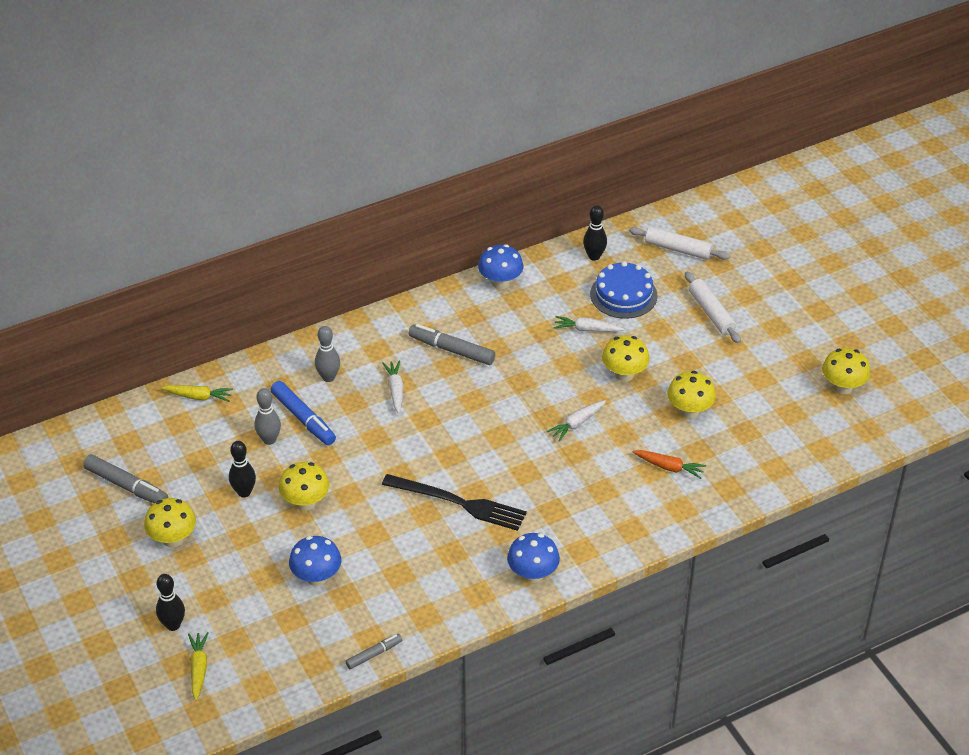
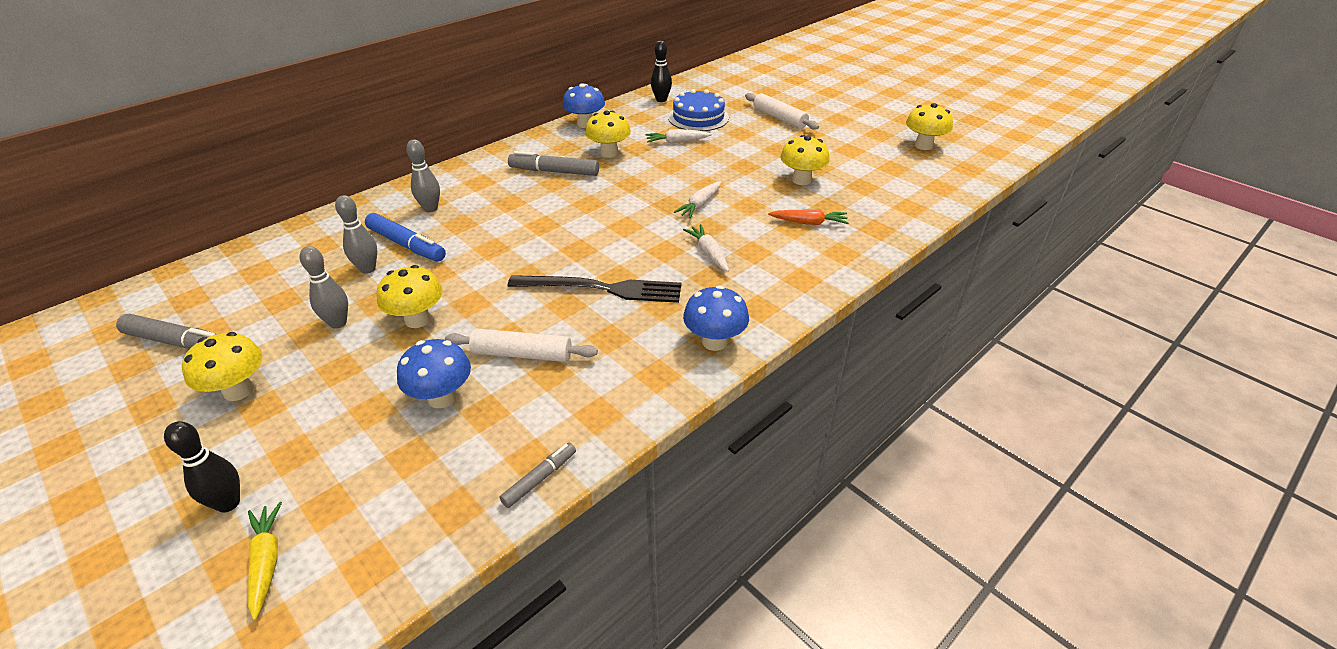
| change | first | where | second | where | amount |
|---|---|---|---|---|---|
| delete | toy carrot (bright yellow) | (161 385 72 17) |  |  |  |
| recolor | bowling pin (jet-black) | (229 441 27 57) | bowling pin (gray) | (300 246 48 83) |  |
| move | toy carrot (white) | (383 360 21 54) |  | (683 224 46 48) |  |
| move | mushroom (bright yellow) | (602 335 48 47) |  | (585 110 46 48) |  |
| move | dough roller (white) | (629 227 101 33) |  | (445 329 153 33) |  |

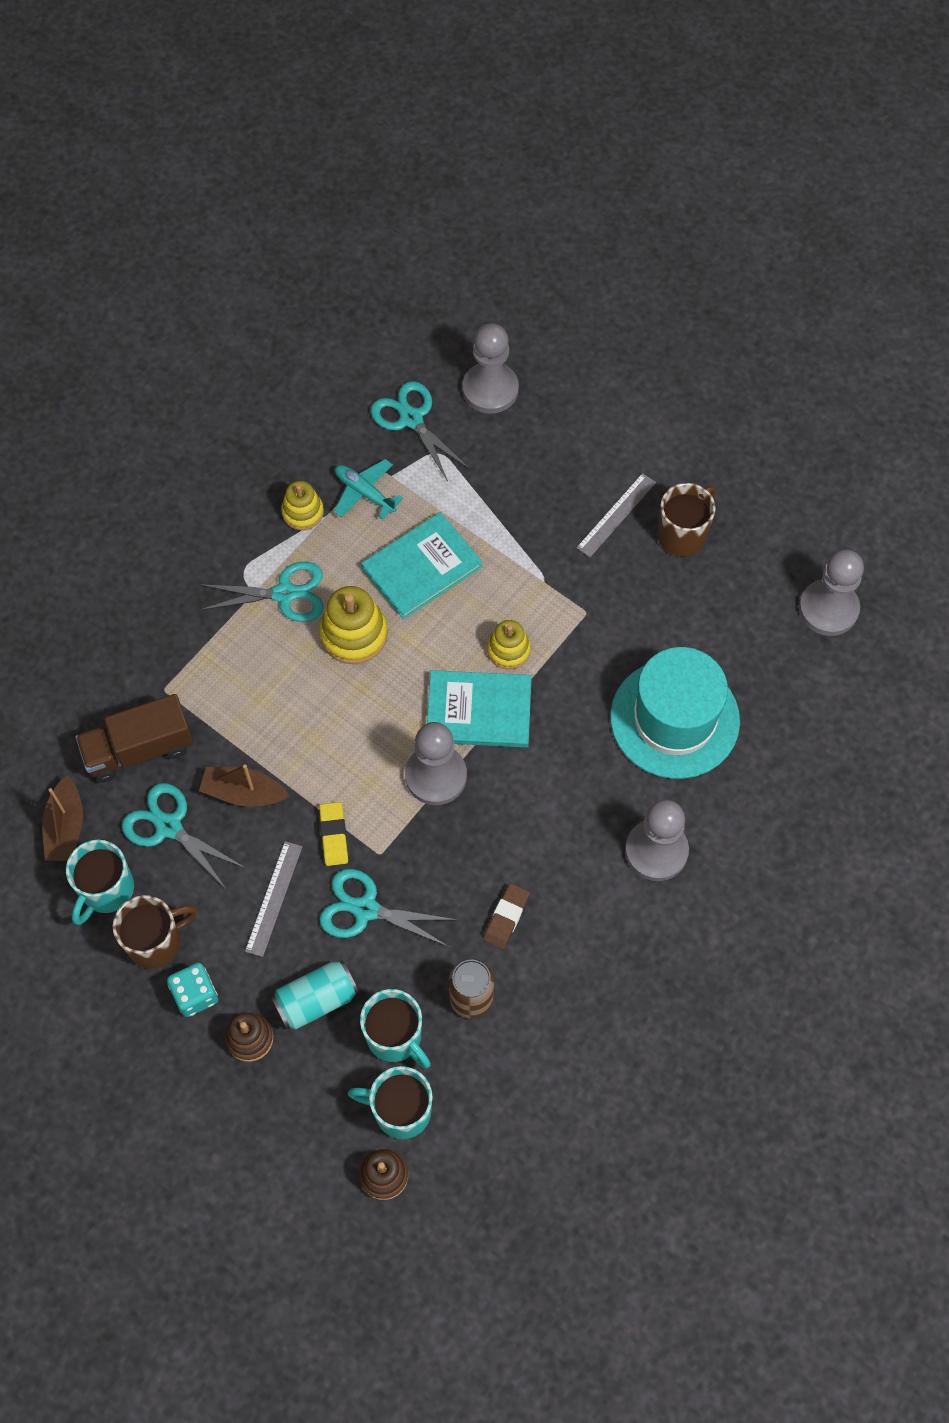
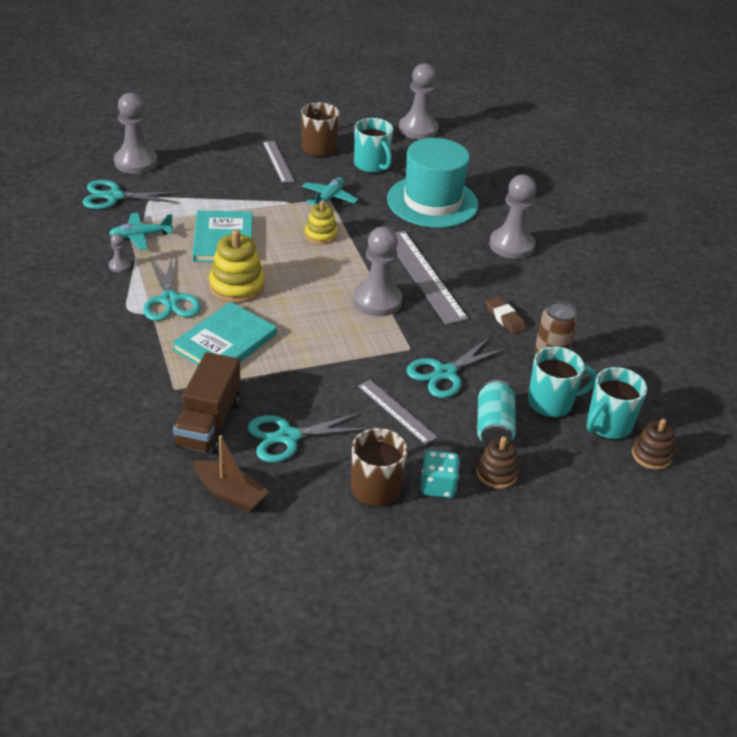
| change | first | where | second | where | amount |
|---|---|---|---|---|---|
| move | coffee mug (aqua) | (66 840 68 85) |  | (354 118 39 55) |  |
| rotate | pair of scissors (aqua) | (199 562 125 60) |  | (143 256 58 65) | 135 degrees clockwise |
| delete | toy boat (brown) | (199 764 90 43) |  |  |  |
| replace | stacking rings (bright yellow) | (281 481 43 49) | chess pawn (gray) | (109 233 22 40) |  |
| delete | pencil eraser (bright yellow) | (319 802 29 64) |  |  |  |
| move | hardcover (aqua) | (427 670 105 78) |  | (172 302 105 63) |  |
| insert |  |  | plane (aqua) | (302 177 56 28) |  |
| insert |  |  | measuring stick (gray) | (395 231 73 94) |  |

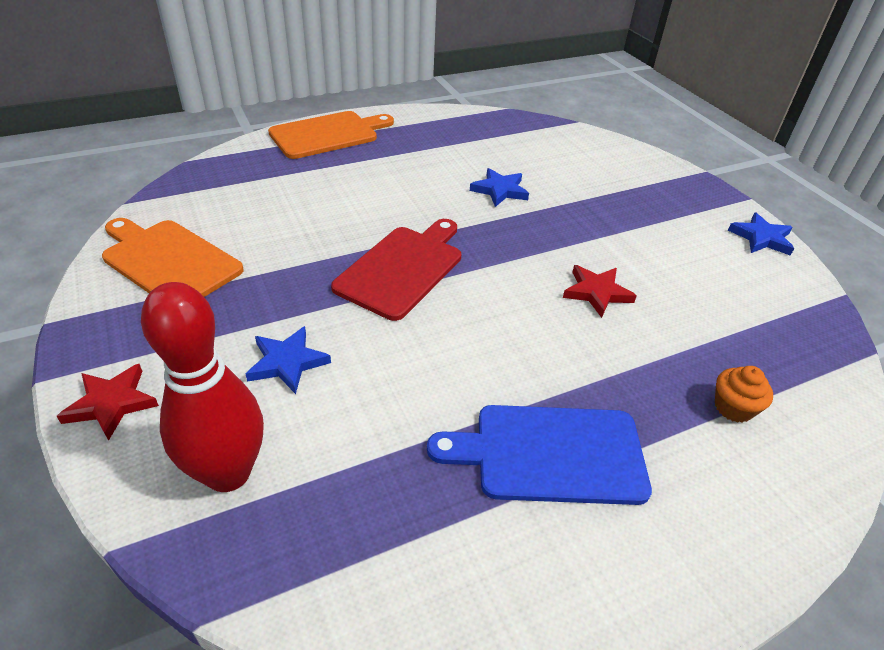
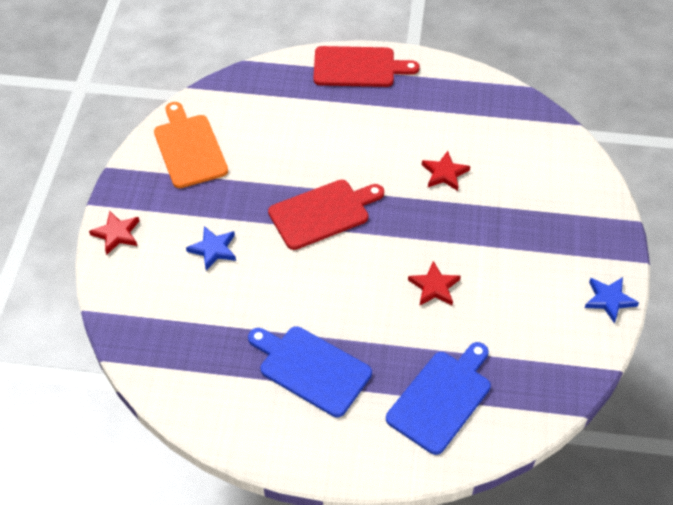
| change | first | where | second | where | amount |
|---|---|---|---|---|---|
| delete | bowling pin (scarlet) | (141 282 123 210) |  |  |  |
| recolor | chopping board (orange) | (268 111 126 48) | chopping board (scarlet) | (313 46 107 41) |  |
| recolor | star shape (cobalt) | (470 168 59 39) | star shape (scarlet) | (422 151 48 40) |  |
| replace | cupcake (orange) | (715 366 58 57) | chopping board (cobalt) | (386 342 105 113) |  |

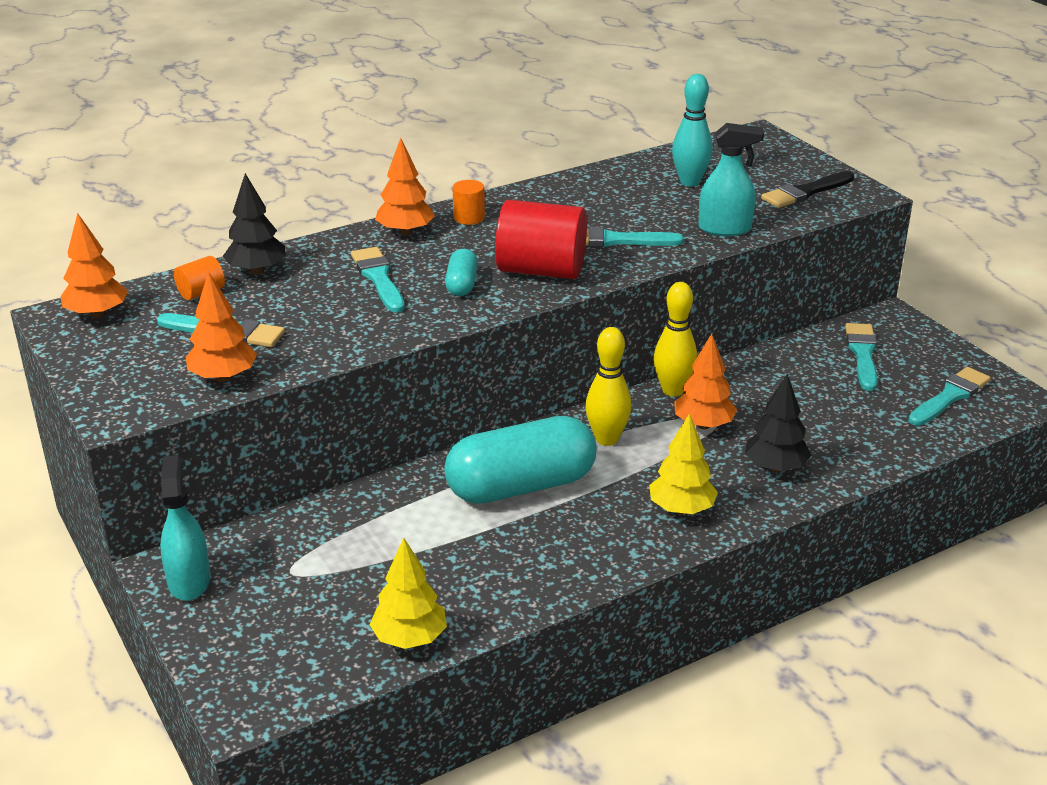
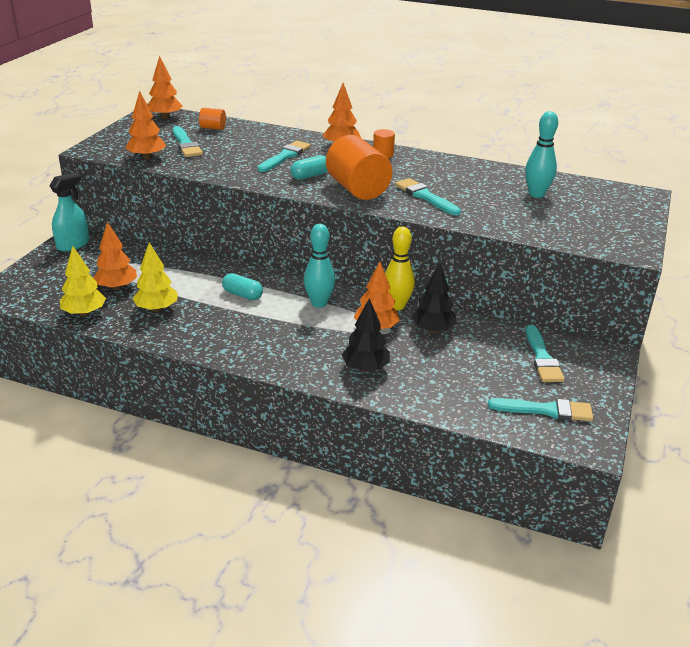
| change | first | where | second | where | amount |
|---|---|---|---|---|---|
| move | fir tree (jet-black) | (223 173 63 101) |  | (411 263 46 70) |  |
| resize | capsule (aqua) | (444 416 153 88) |  | (222 273 41 27) | x0.45 |
| recolor | cylinder (scarlet) | (495 200 92 79) | cylinder (orange) | (326 135 66 65) |  |
| recolor | bowling pin (bright yellow) | (585 327 47 119) | bowling pin (aqua) | (304 224 31 84) |  |
| move | fir tree (bright yellow) | (649 413 69 101) |  | (133 242 45 70) |  |
| delete | sprayer (aqua) | (699 123 65 113) |  |  |  |
| delete | paint brush (jet-black) | (761 171 93 37) |  |  |  |
| rotate | paint brush (aqua) | (845 323 32 68) |  | (526 325 39 57) | 120 degrees clockwise |
| insert |  |  | fir tree (orange) | (93 222 44 68) |  |

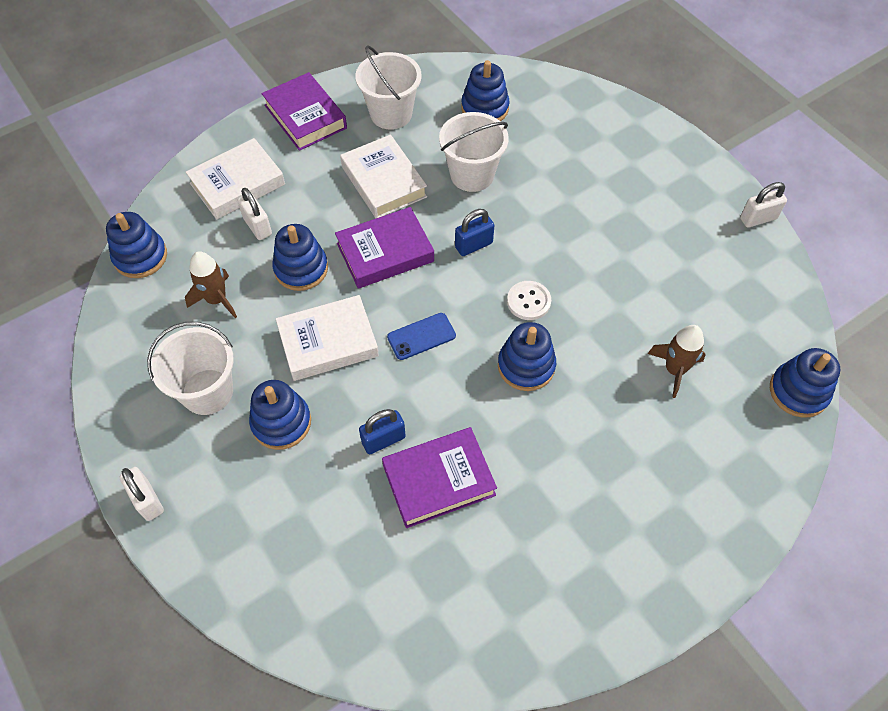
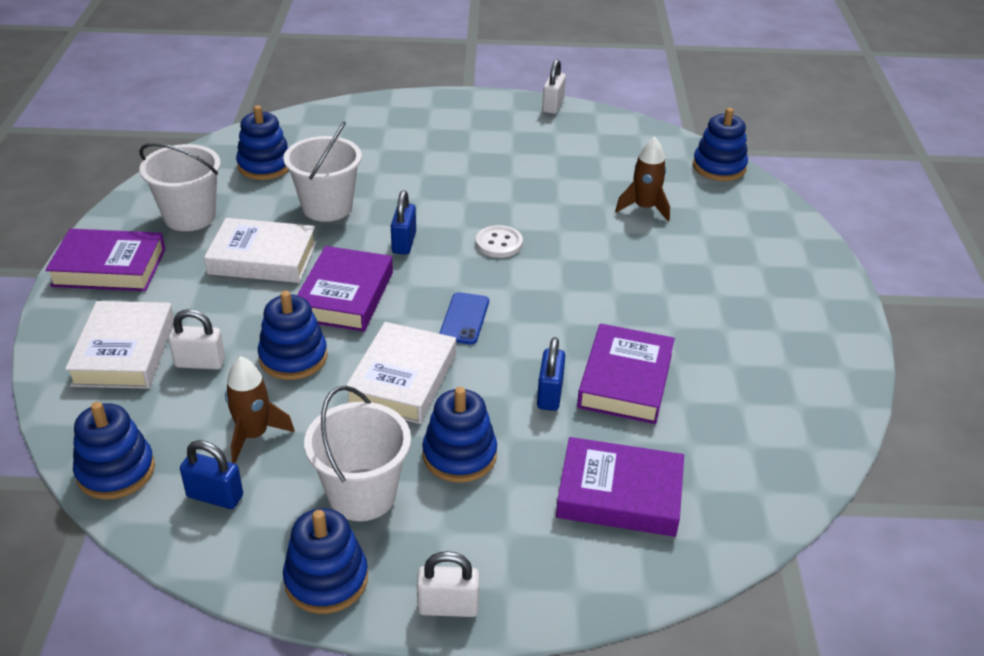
| change | first | where | second | where | amount |
|---|---|---|---|---|---|
| move | stacking rings (cobalt) | (498 322 58 69) |  | (283 508 85 106) |  |
| insert |  |  | small lock (cobalt) | (180 440 63 69) |  |
| insert |  |  | hardcover (violet) | (556 437 128 100) |  |

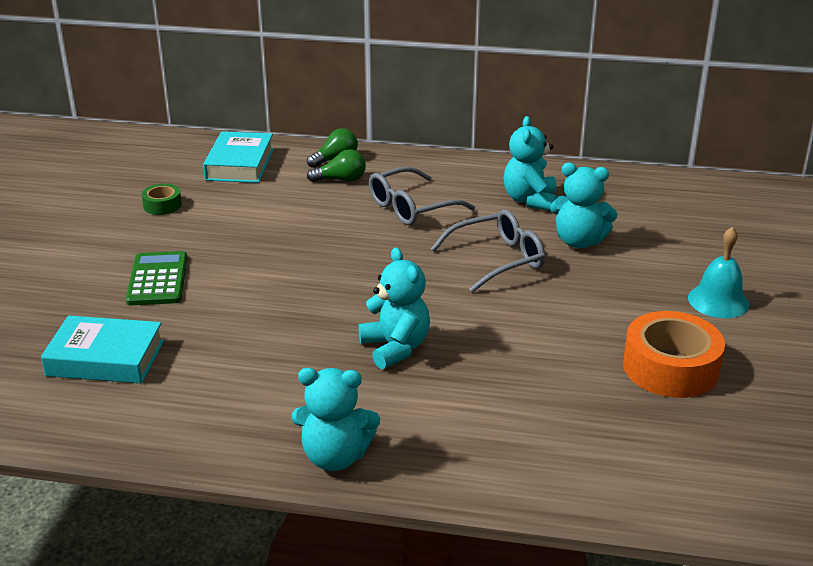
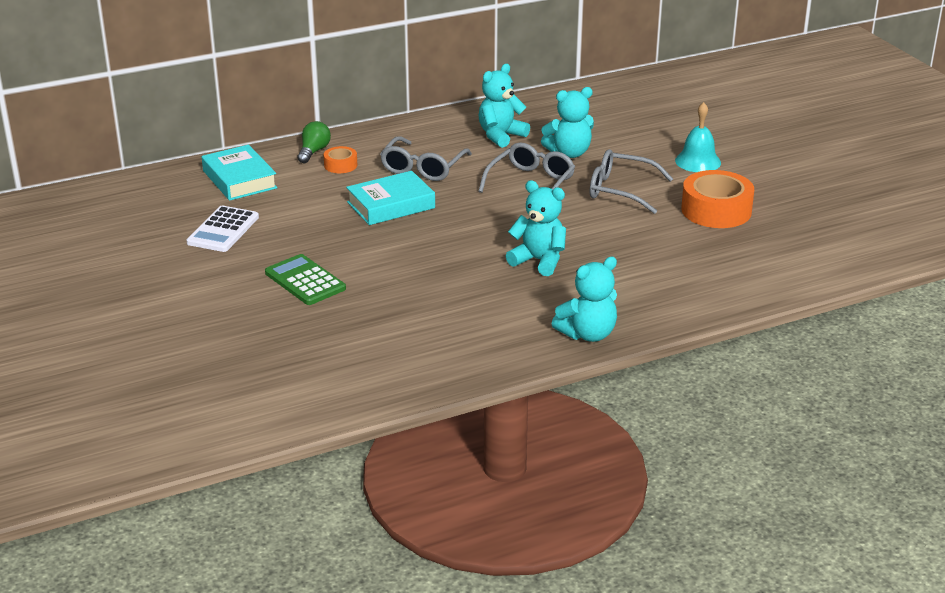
| change | first | where | second | where | amount |
|---|---|---|---|---|---|
| move | hardcover (aqua) | (41 316 123 67) |  | (346 171 89 54) |  |
| replace | roll of tape (emerald) | (141 184 41 31) | adding machine (white) | (186 206 73 46) |  |
| replace | light bulb (emerald) | (307 149 59 33) | roll of tape (orange) | (324 146 33 27) |  |
| rotate | teddy (aqua) | (504 116 53 95) |  | (479 64 51 84) | 75 degrees clockwise |
| insert |  |  | eyeglasses (gray) | (590 149 83 65) |  |

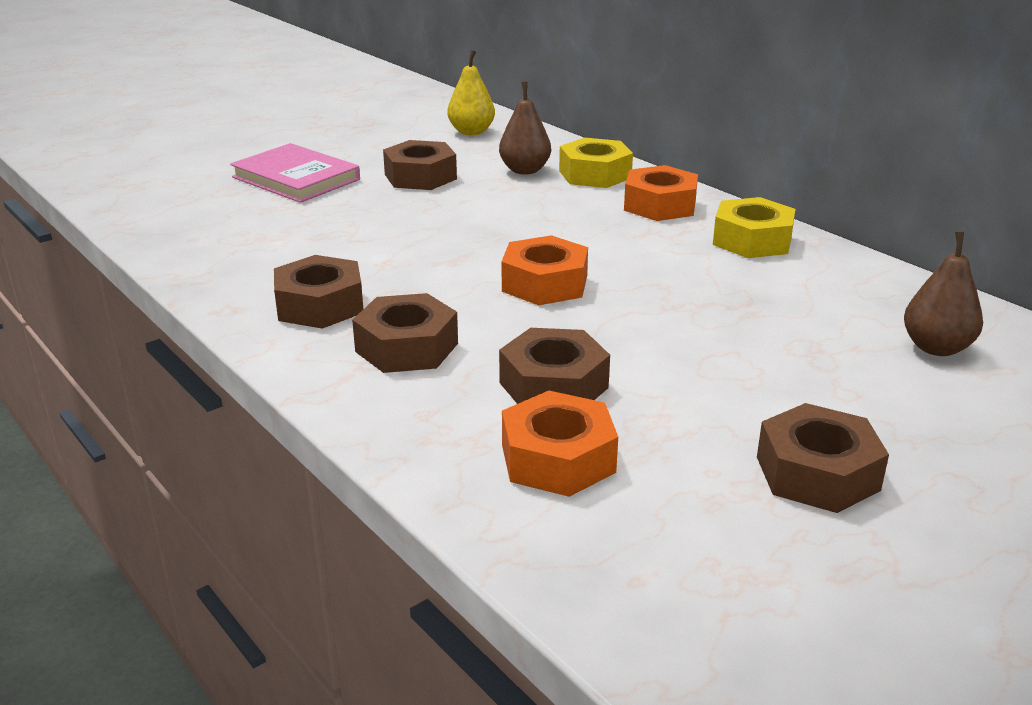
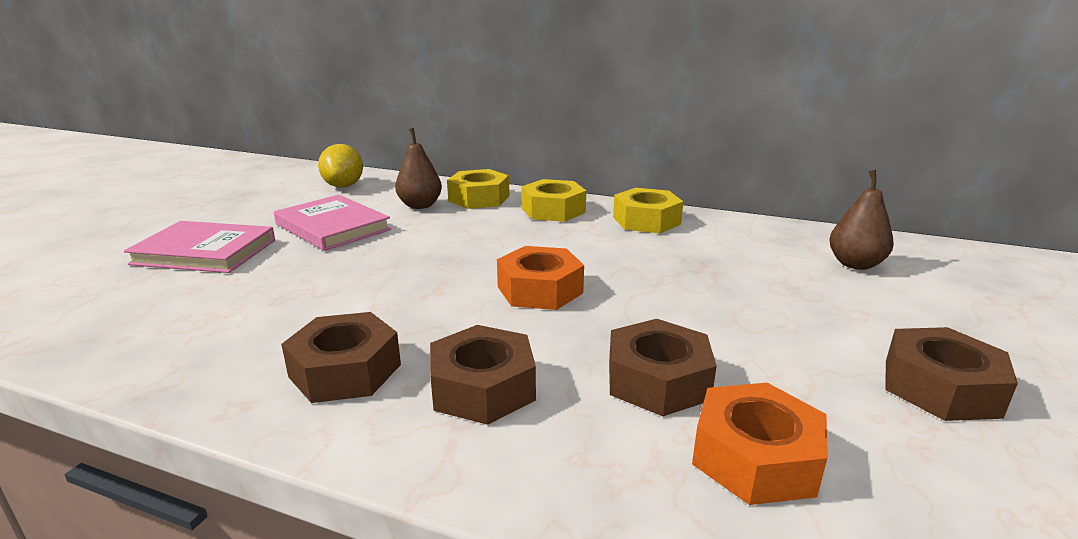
| change | first | where | second | where | amount |
|---|---|---|---|---|---|
| replace | nut (brown) | (383 140 74 50) | hardcover (pink) | (274 195 117 56) |  |
| replace | pear (bright yellow) | (447 50 48 85) | toy lemon (bright yellow) | (318 144 45 44) |  |
| recolor | nut (orange) | (624 165 74 56) | nut (bright yellow) | (521 179 65 43) |  |

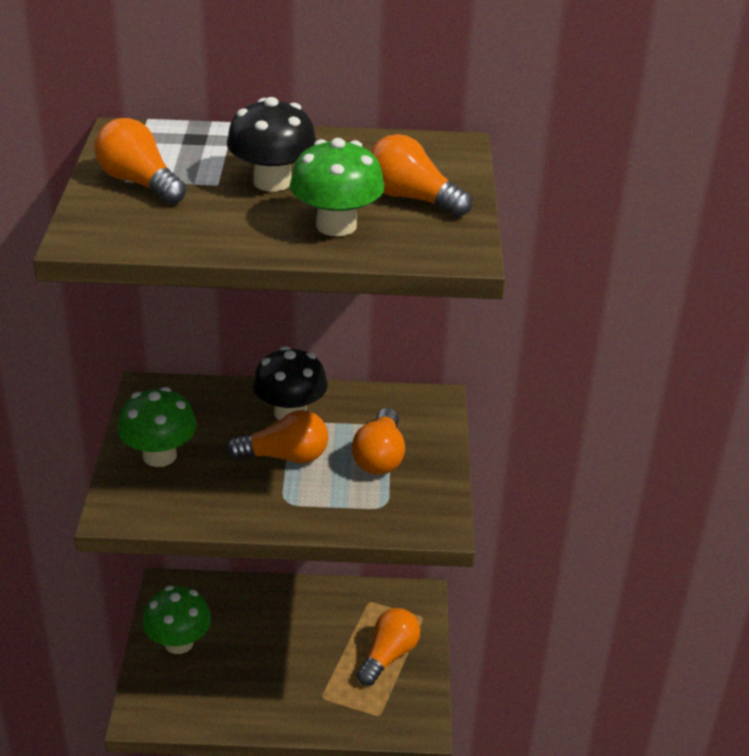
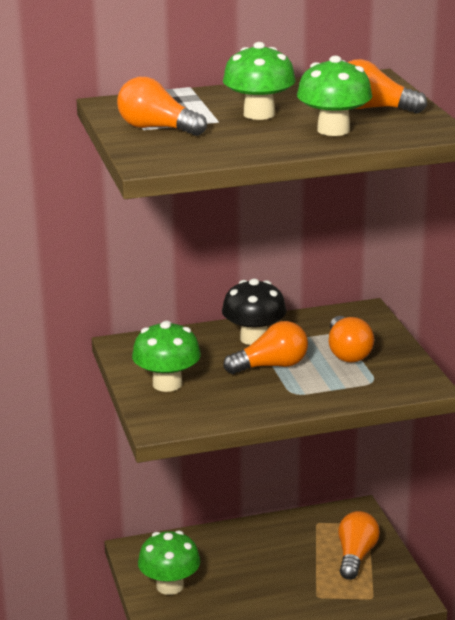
| change | first | where | second | where | amount |
|---|---|---|---|---|---|
| recolor | mushroom (jet-black) | (227 97 90 94) | mushroom (emerald) | (223 42 73 78) |  |

